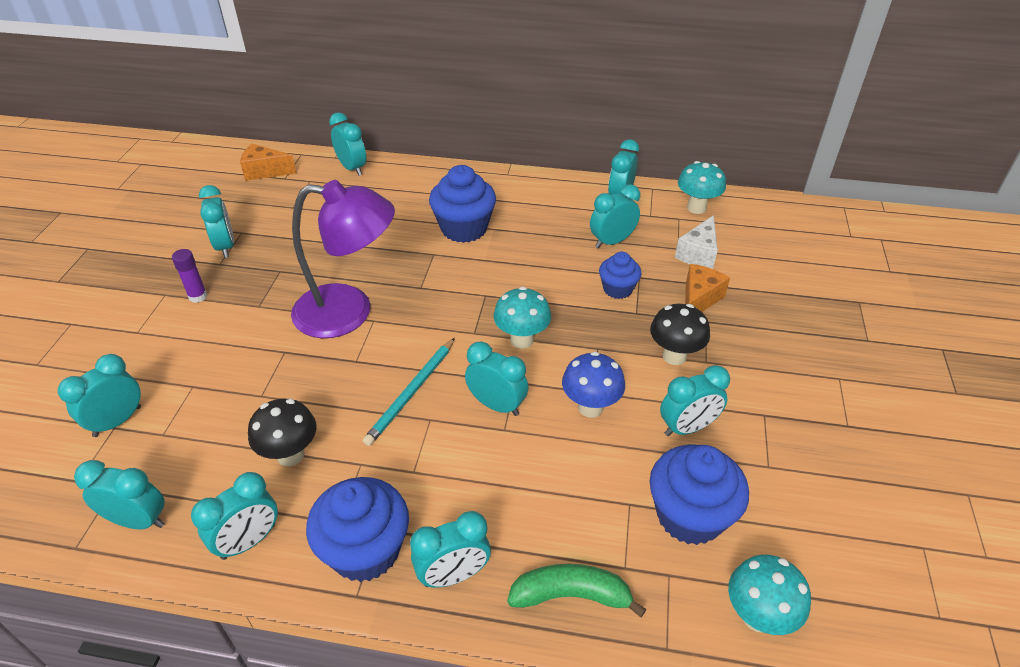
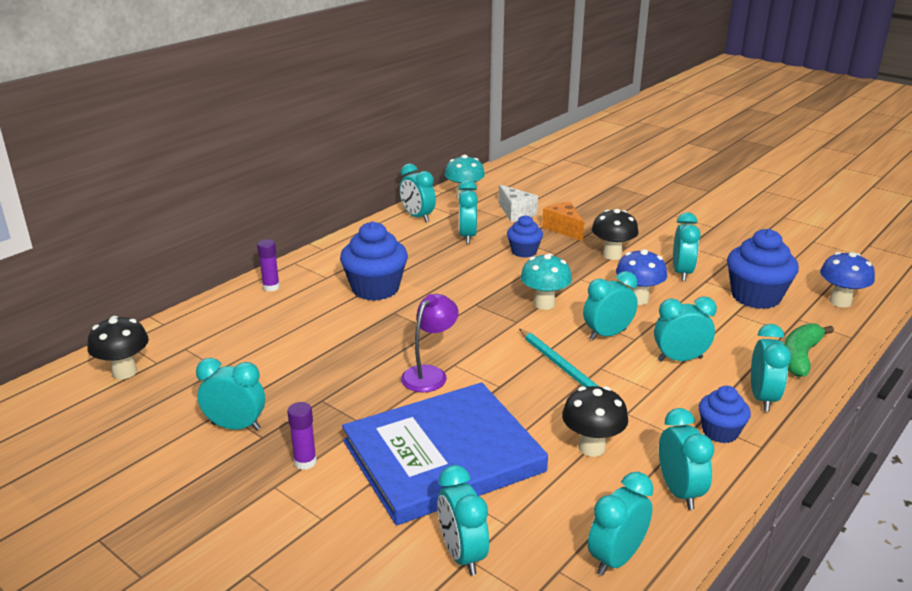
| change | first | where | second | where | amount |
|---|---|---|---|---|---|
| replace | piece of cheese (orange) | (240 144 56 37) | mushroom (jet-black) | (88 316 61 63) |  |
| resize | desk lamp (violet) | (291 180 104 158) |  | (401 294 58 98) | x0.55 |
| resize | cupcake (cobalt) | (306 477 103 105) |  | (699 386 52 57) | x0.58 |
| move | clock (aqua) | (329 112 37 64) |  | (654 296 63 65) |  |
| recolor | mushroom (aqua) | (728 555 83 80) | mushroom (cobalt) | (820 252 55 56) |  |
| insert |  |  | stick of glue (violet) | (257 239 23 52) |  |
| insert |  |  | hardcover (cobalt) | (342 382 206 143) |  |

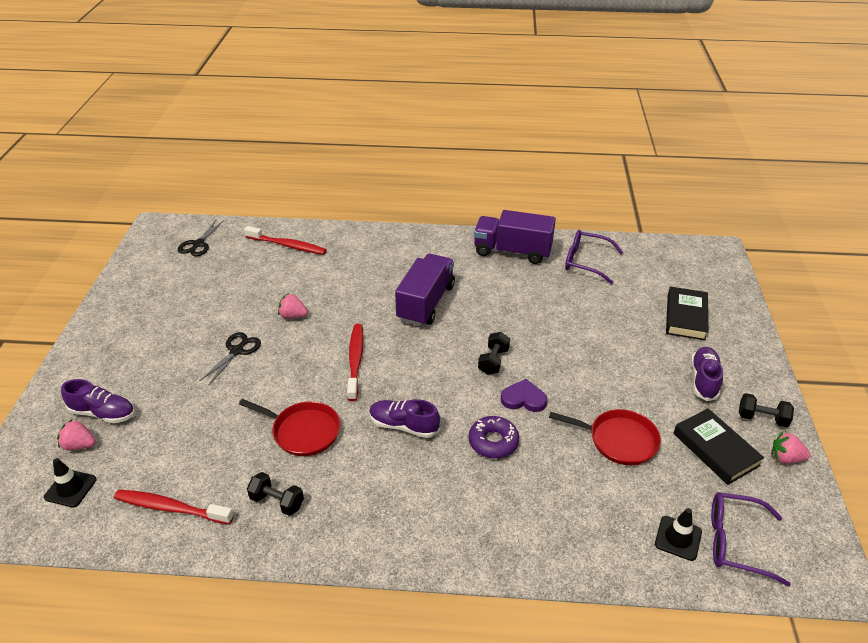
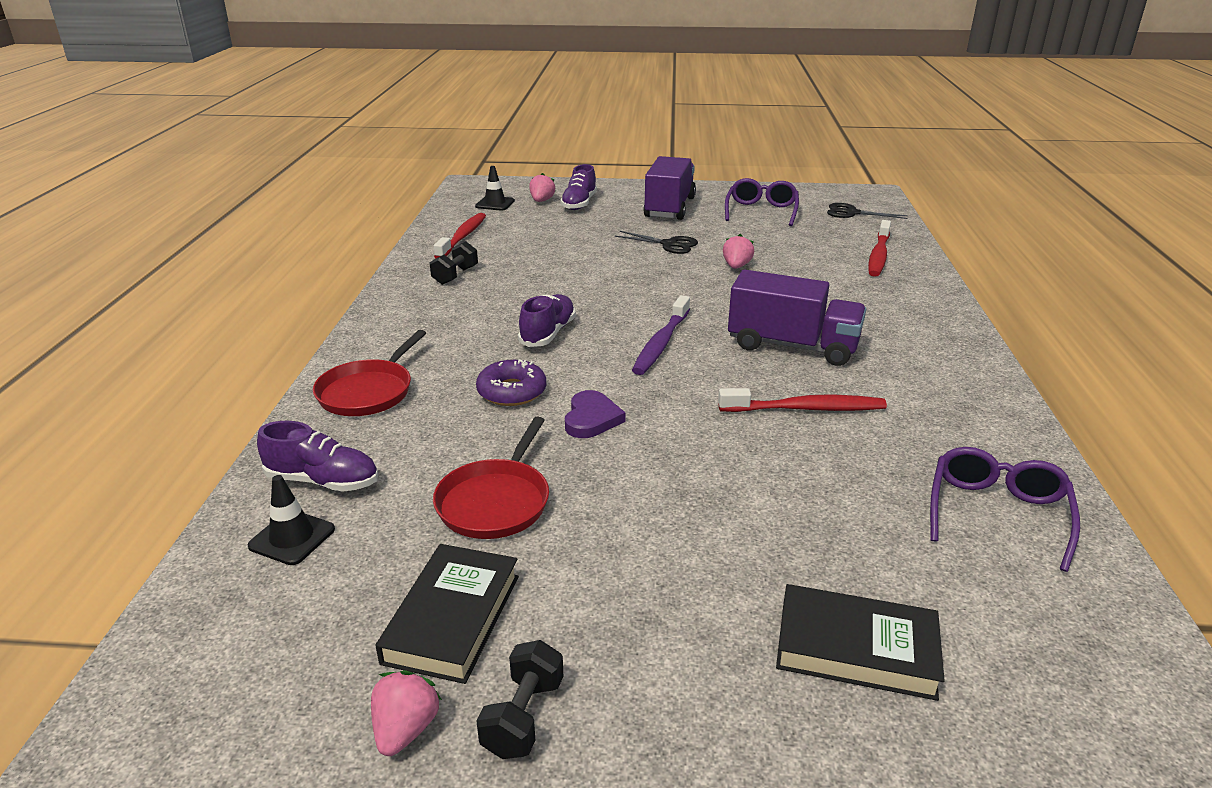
| change | first | where | second | where | amount |
|---|---|---|---|---|---|
| move | pan (scarlet) | (239 399 101 57) |  | (313 330 113 86) |  |
| move | tooth brush (scarlet) | (347 324 17 77) |  | (718 388 169 24) |  |
| move | lorry (violet) | (474 210 82 54) |  | (643 156 53 64) |  |
| delete | hand weight (jet-black) | (478 332 32 43) |  |  |  |
| rotate | hardcover (jet-black) | (673 408 91 77) |  | (376 544 143 140) | 45 degrees counterclockwise |
| move | lace-up shoe (violet) | (691 347 32 54) |  | (257 421 121 71) |  |
| move | eyeglasses (violet) | (711 492 80 94) |  | (725 178 74 48) |  |
| insert |  |  | tooth brush (violet) | (632 295 58 80) |  |

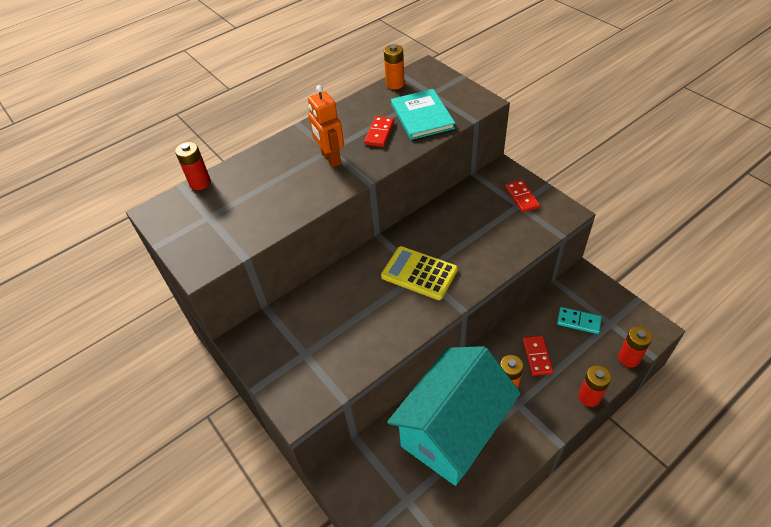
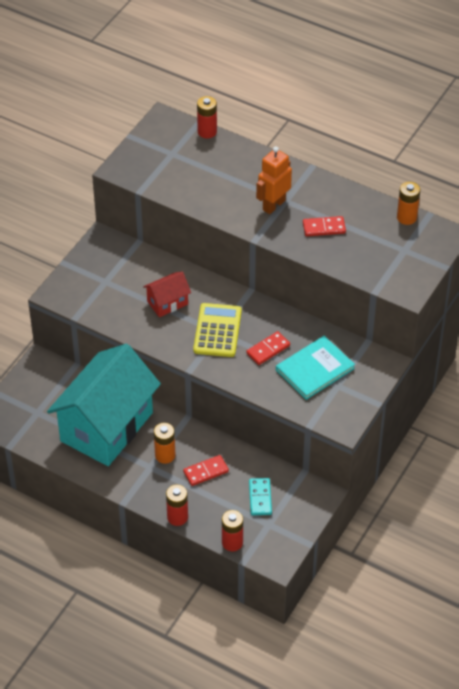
| change | first | where | second | where | amount |
|---|---|---|---|---|---|
| rotate | toy house (aqua) | (387 346 134 140) |  | (47 344 114 122) | 75 degrees counterclockwise |
| move | hardcover (aqua) | (391 89 64 51) |  | (276 336 79 64) |  |
| move | domino piece (scarlet) | (505 180 35 33) |  | (246 331 44 34) |  |
| insert |  |  | toy house (scarlet) | (143 272 48 45) |  |

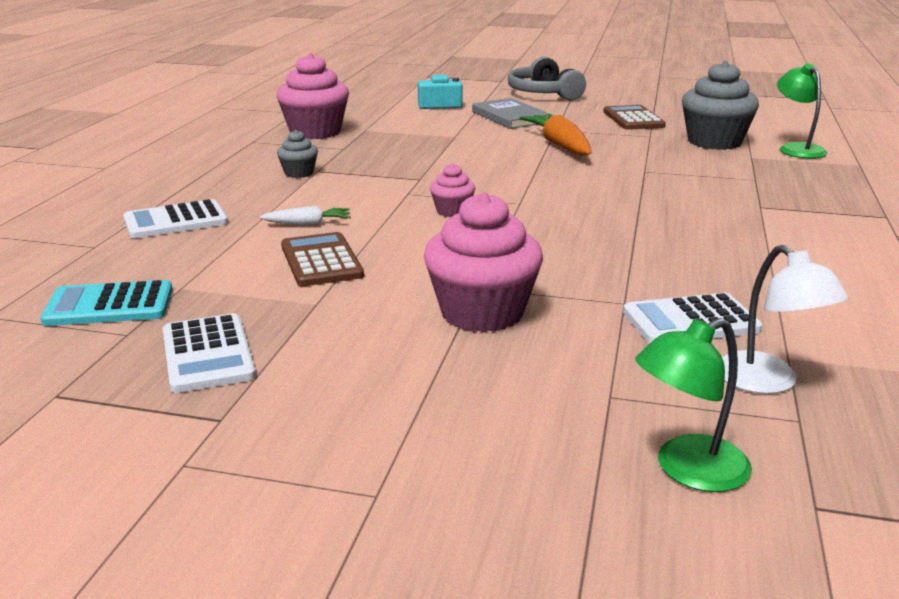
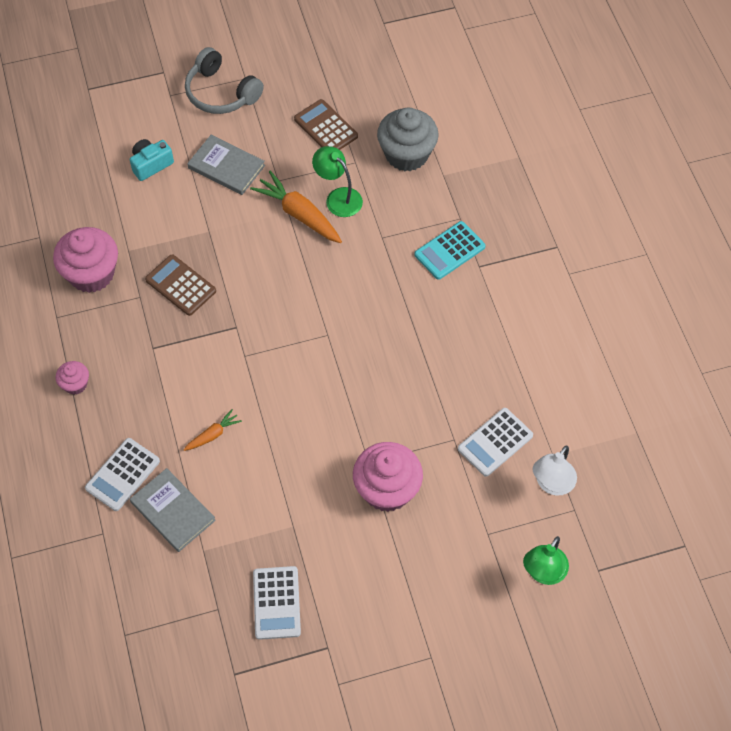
| change | first | where | second | where | amount |
|---|---|---|---|---|---|
| move | adding machine (aqua) | (40 280 132 46) |  | (414 221 72 59) |  |
| rotate | adding machine (white) | (163 313 93 80) |  | (253 566 48 74) | 45 degrees clockwise |
| recolor | toy carrot (white) | (260 206 91 19) | toy carrot (orange) | (183 409 59 42) |  |
| delete | cupcake (gray) | (277 130 41 48) |  |  |  |
| move | adding machine (brown) | (281 232 83 54) |  | (145 255 71 61) |  |
| move | cupcake (pink) | (430 163 45 54) |  | (55 361 34 34) |  |
| rotate | desk lamp (white) | (722 245 127 149) |  | (533 446 44 50) | 90 degrees clockwise |
| move | desk lamp (emerald) | (777 63 50 96) |  | (312 146 51 71) |  |
| insert |  |  | hardcover (gray) | (130 468 86 84) |  |

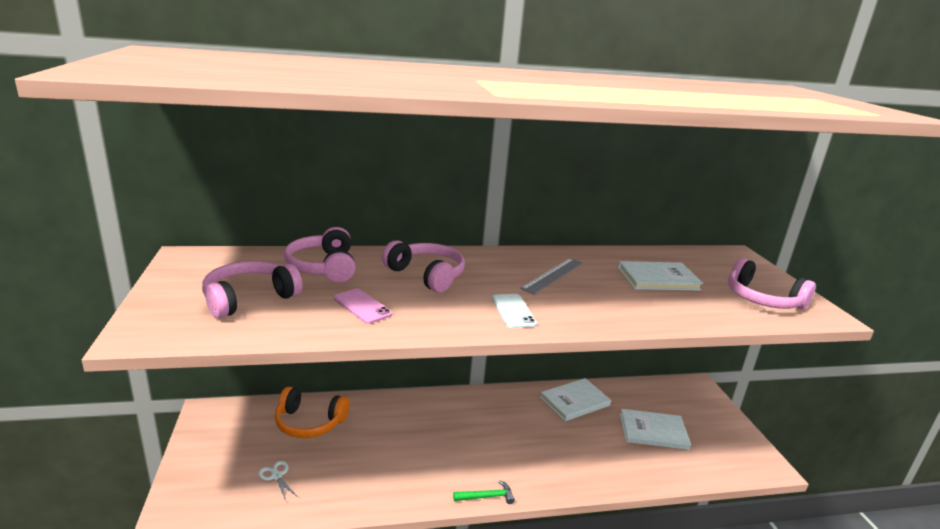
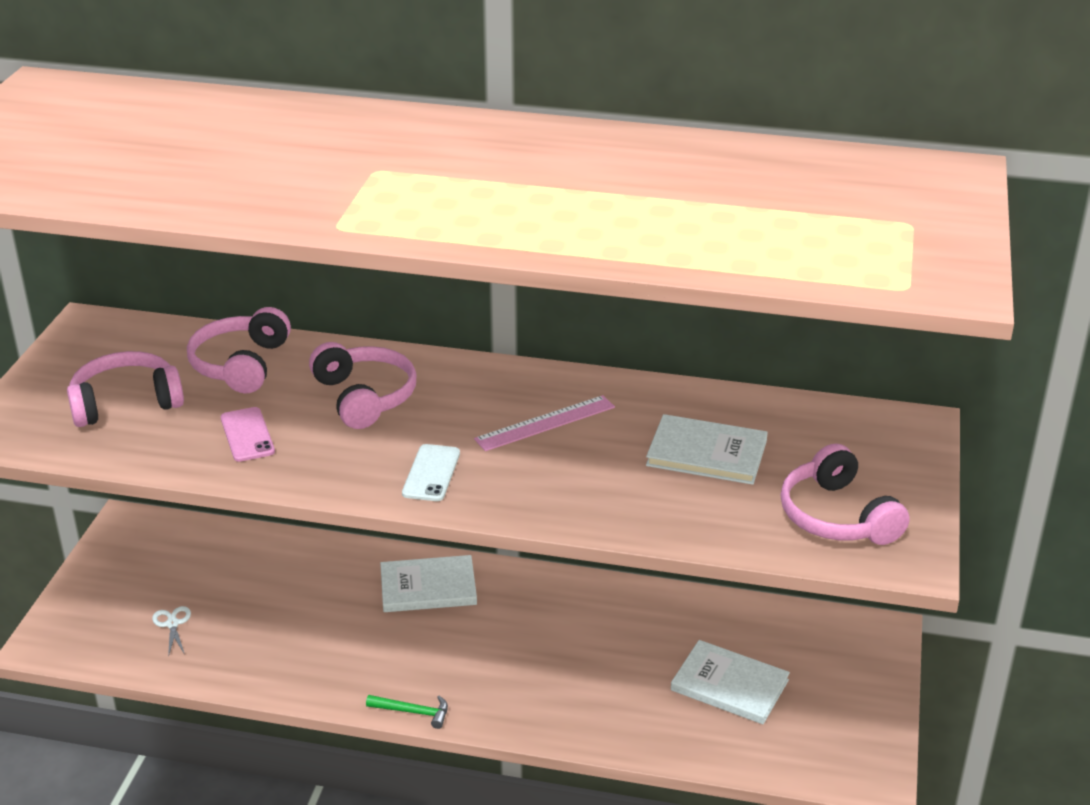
| change | first | where | second | where | amount |
|---|---|---|---|---|---|
| delete | headphones (orange) | (275 387 74 51) |  |  |  |
| recolor | measuring stick (gray) | (520 258 63 36) | measuring stick (pink) | (474 395 141 56) |  |
| move | hardcover (white) | (540 378 71 43) |  | (380 555 97 57) |  |

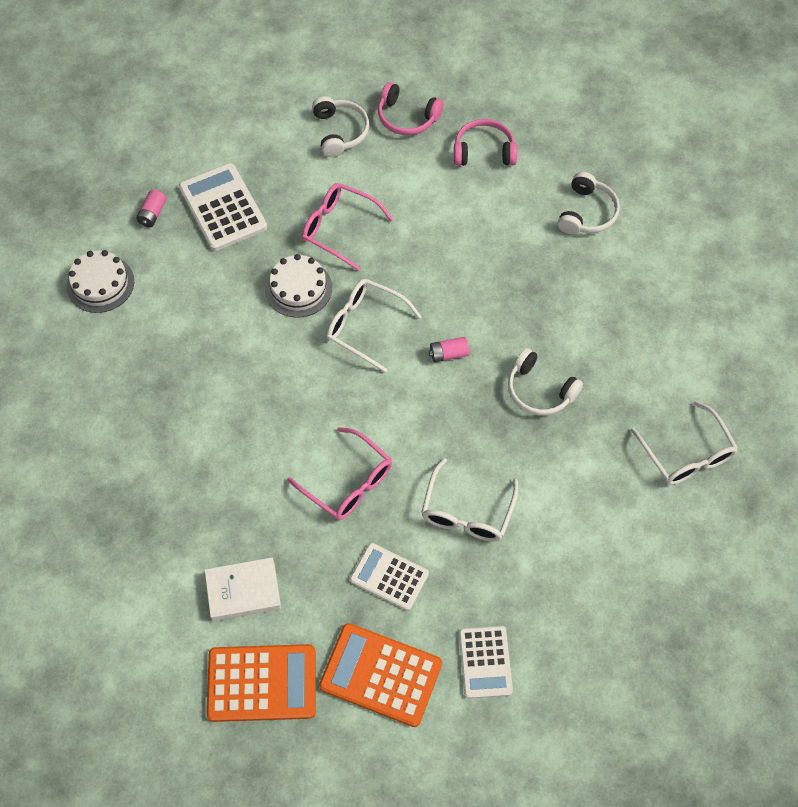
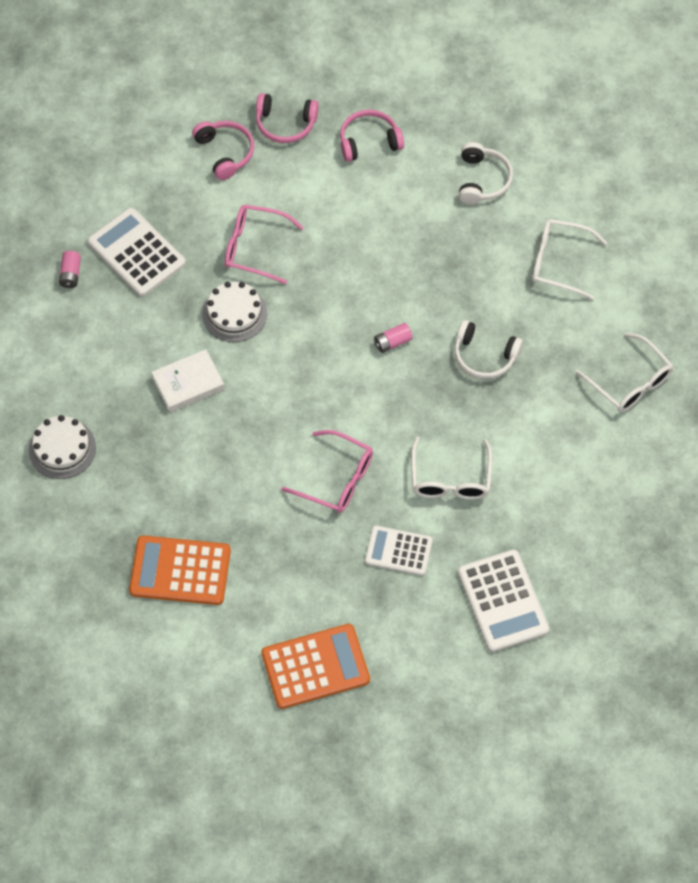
| change | first | where | second | where | amount |
|---|---|---|---|---|---|
| move | cake (white) | (67 250 67 63) |  | (29 415 67 64) |  |
| move | hardcover (white) | (205 557 76 64) |  | (151 349 73 63) |  |
| recolor | headphones (white) | (312 96 57 61) | headphones (pink) | (192 121 62 59) |  |
| move | adding machine (orange) | (319 623 123 104) |  | (129 535 102 70) |  |
| move | eyeglasses (white) | (327 279 95 94) |  | (532 219 76 81) |  |
| resize | adding machine (white) | (459 626 54 73) |  | (458 550 92 102) | x1.52 |

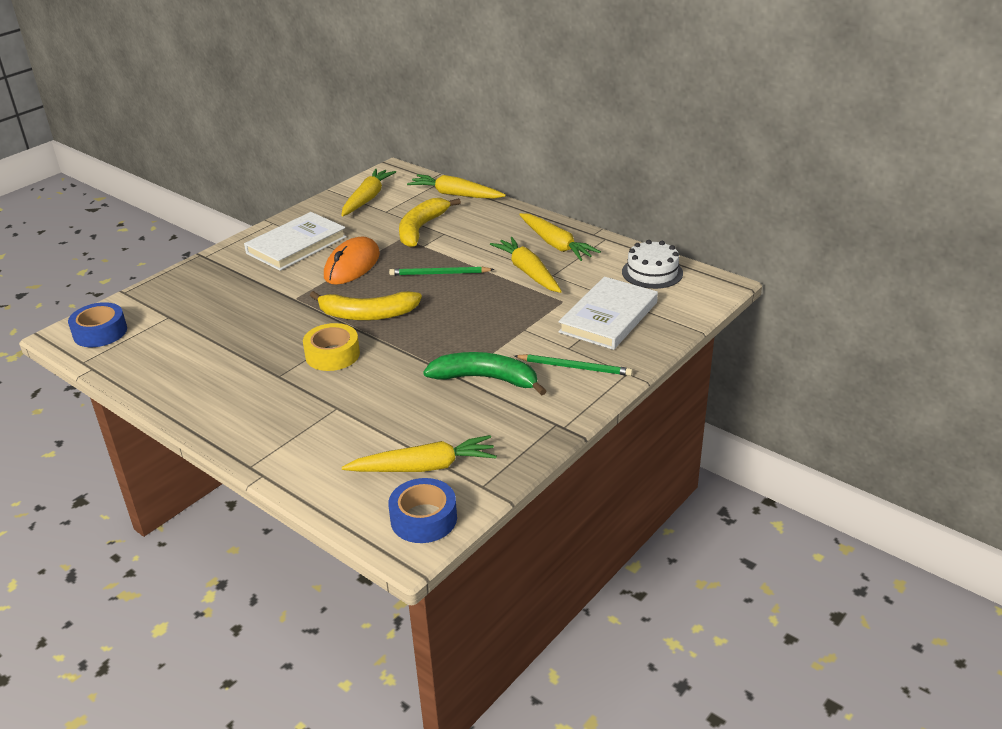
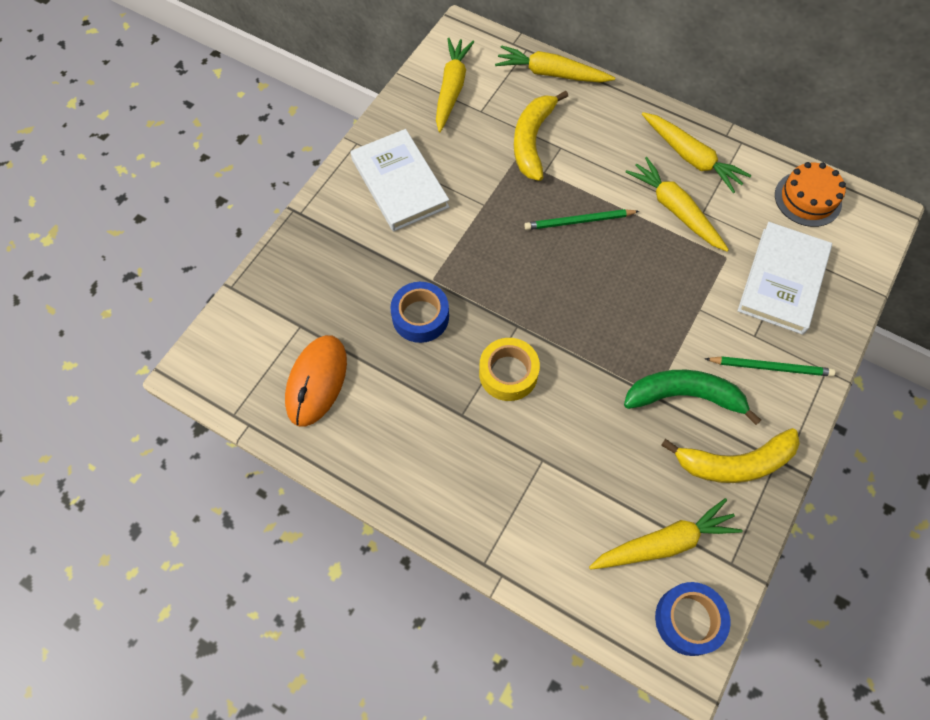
| change | first | where | second | where | amount |
|---|---|---|---|---|---|
| move | roll of tape (cobalt) | (68 302 59 45) |  | (390 282 59 61) |  |
| rotate | hardcover (white) | (244 212 103 59) |  | (351 129 98 102) | 60 degrees counterclockwise |
| move | banana fruit (bright yellow) | (310 291 112 30) |  | (661 428 139 55) |  |
| move | mouse (orange) | (324 236 56 49) |  | (285 335 62 92) |  |
| recolor | cake (white) | (622 240 61 49) | cake (orange) | (775 162 71 65) |  |

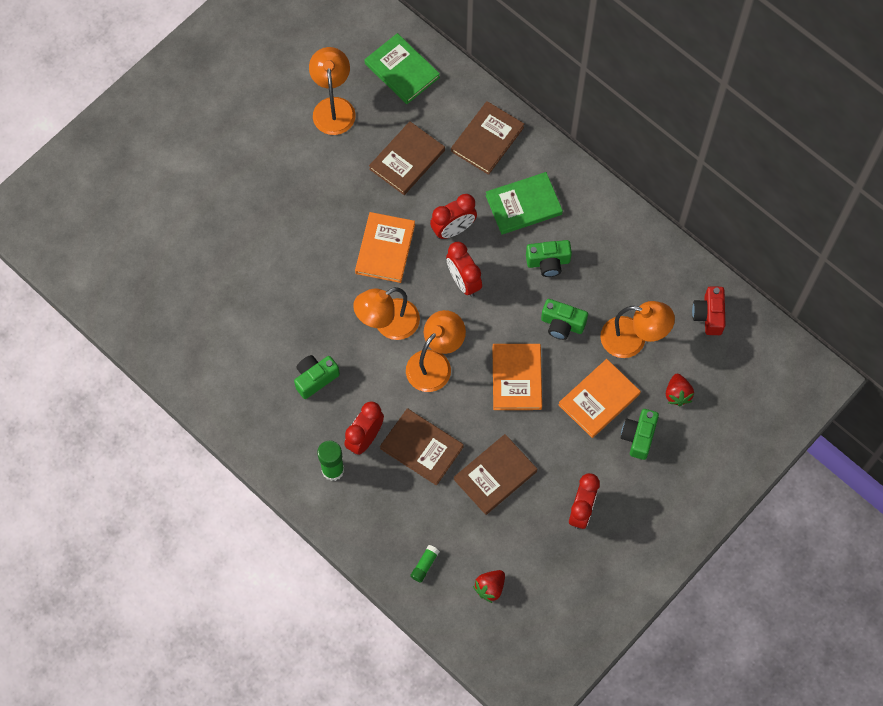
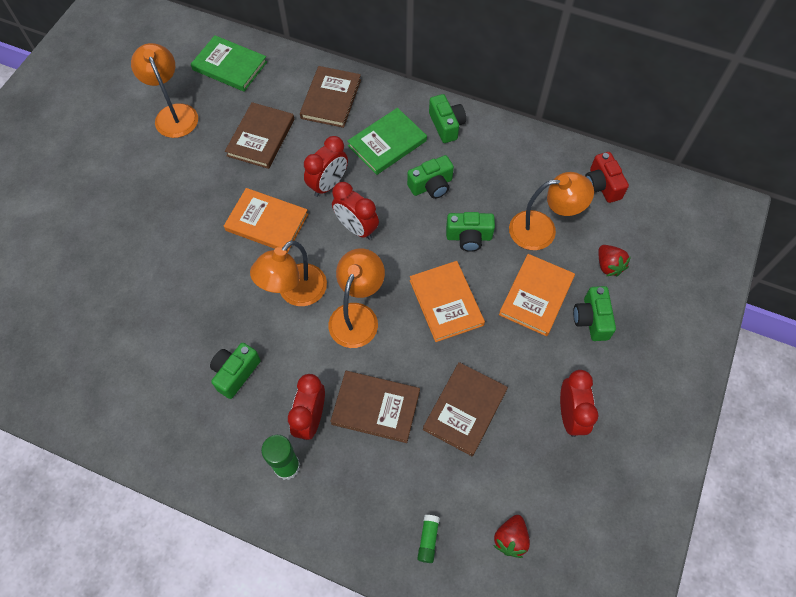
| change | first | where | second | where | amount |
|---|---|---|---|---|---|
| rotate | hardcover (orange) | (355 212 60 71) |  | (224 188 84 65) | 60 degrees counterclockwise |
| insert |  |  | compact camera (emerald) | (429 94 37 49) |  |

